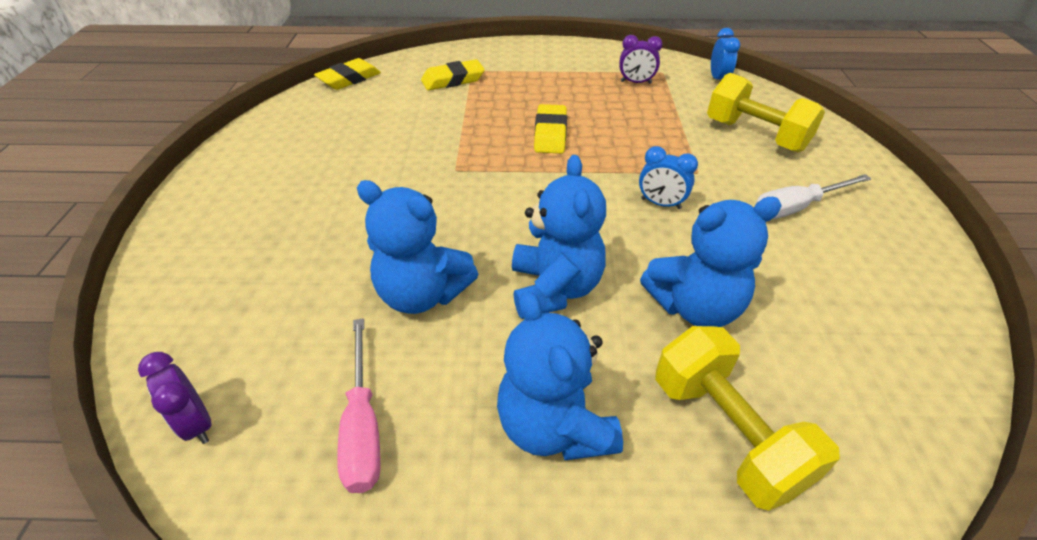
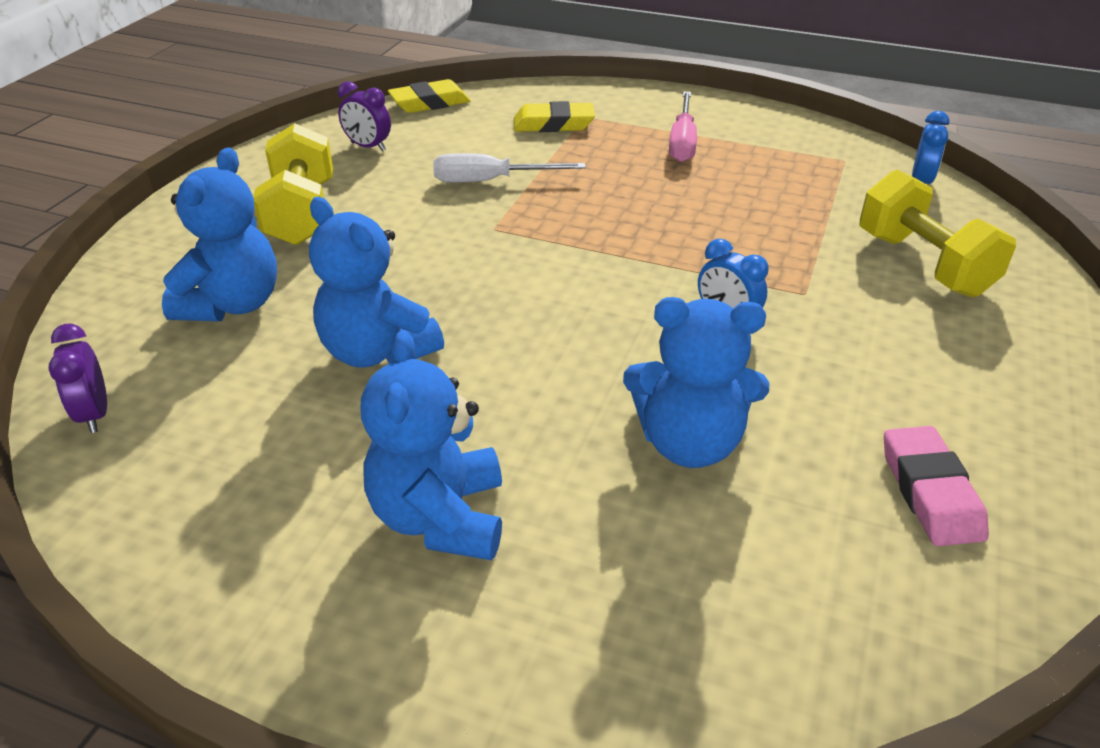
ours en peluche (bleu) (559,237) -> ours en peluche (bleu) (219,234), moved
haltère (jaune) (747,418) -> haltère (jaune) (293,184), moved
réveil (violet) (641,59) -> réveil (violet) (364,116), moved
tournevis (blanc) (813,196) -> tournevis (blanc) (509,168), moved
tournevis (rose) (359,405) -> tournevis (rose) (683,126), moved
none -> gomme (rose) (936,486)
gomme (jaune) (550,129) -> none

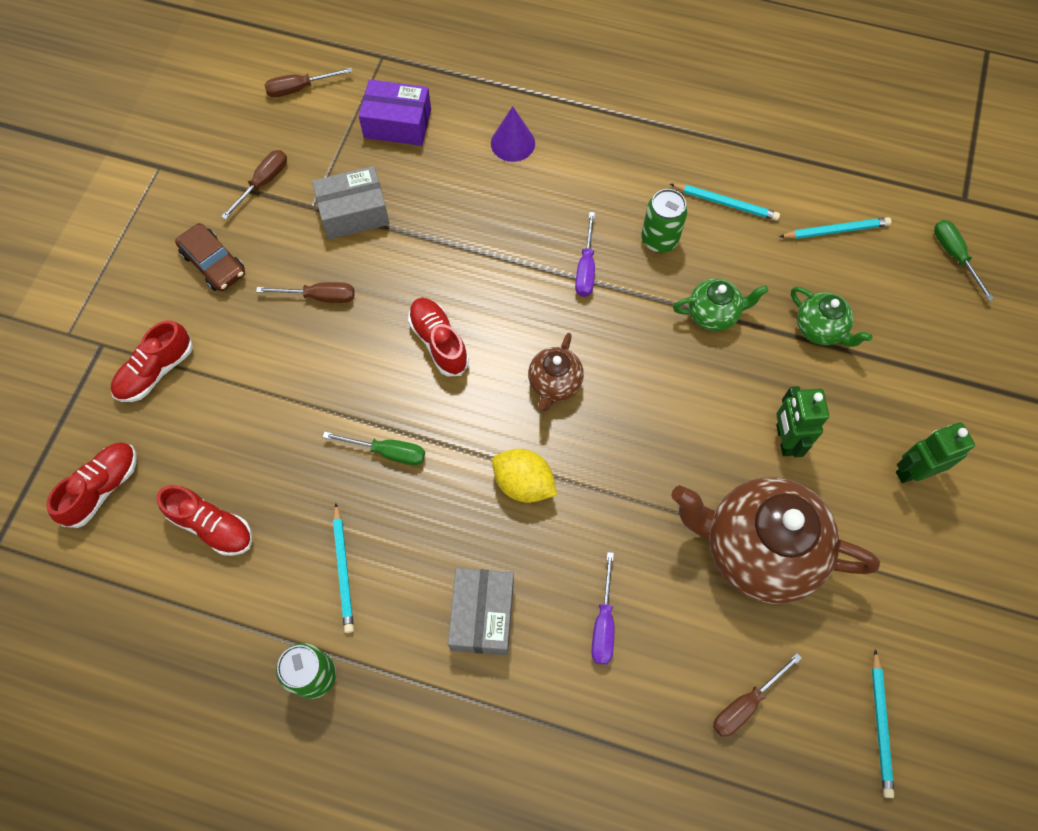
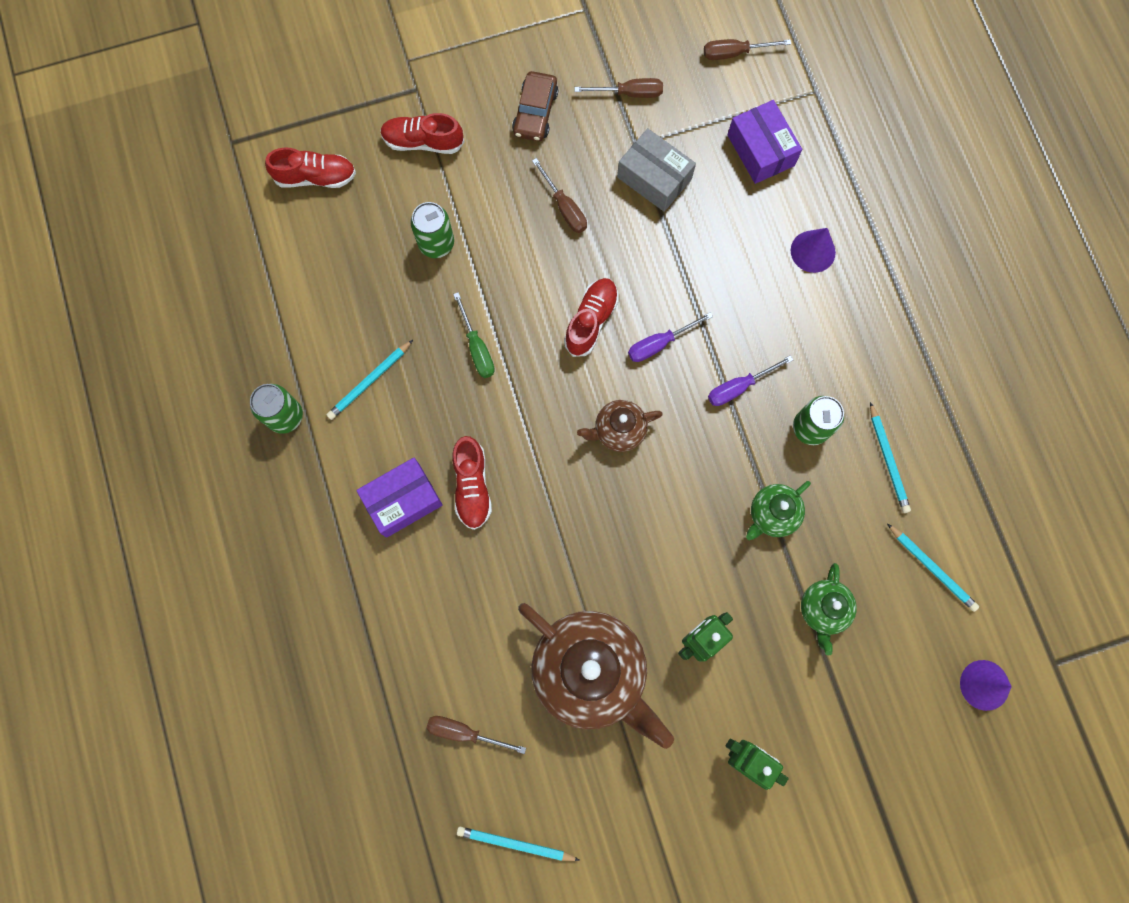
boîte (gris) (481,611) -> boîte (violet) (399,498)
none -> canette (vert) (432,230)
chaussure (rouge) (204,520) -> chaussure (rouge) (472,483), moved
crayon (turquoise) (883,723) -> crayon (turquoise) (518,844), 45 degrees clockwise
théière (marron) (775,540) -> théière (marron) (596,676), 150 degrees clockwise
tournevis (violet) (602,608) -> tournevis (violet) (670,337), moved
tournevis (marron) (308,82) -> tournevis (marron) (747,49), 45 degrees counterclockwise
théière (vert) (720,304) -> théière (vert) (778,510), 90 degrees clockwise
tournevis (vert) (964,260) -> cône (violet) (986,685)
citron (jaune) (524,476) -> none

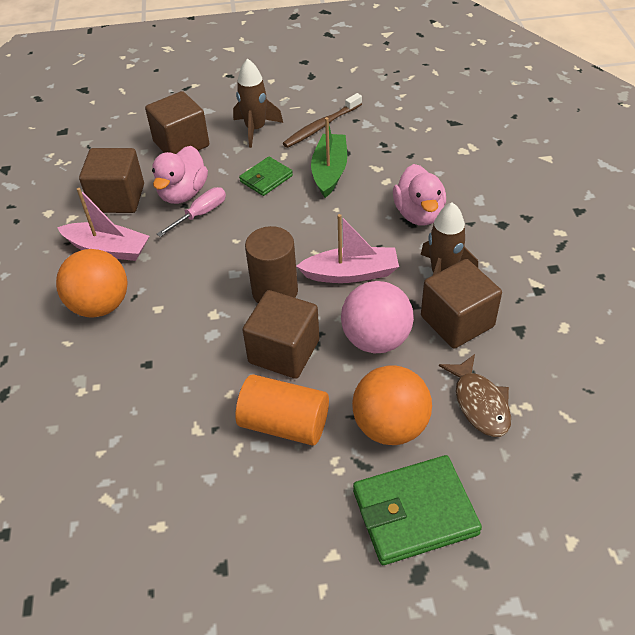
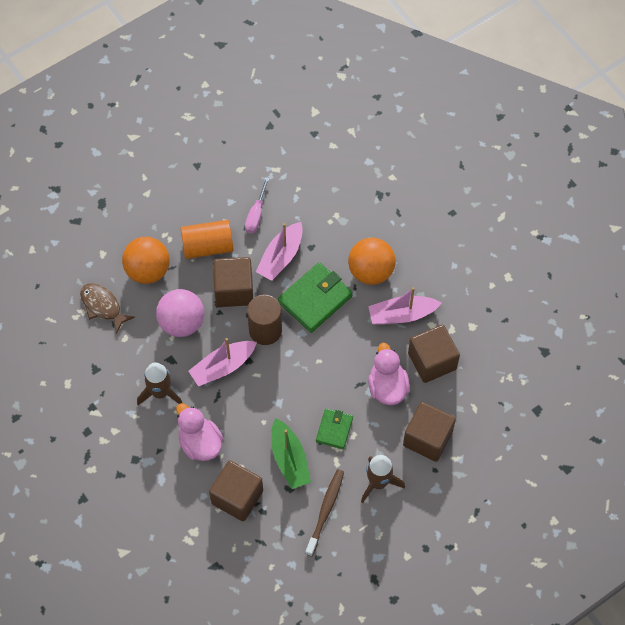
cube (marron) (461,304) -> cube (marron) (236,490), moved
tournevis (rose) (191,212) -> tournevis (rose) (257,205), moved
none -> bateau (rose) (279,251)
portefeuille (vert) (417,510) -> portefeuille (vert) (315,297), moved

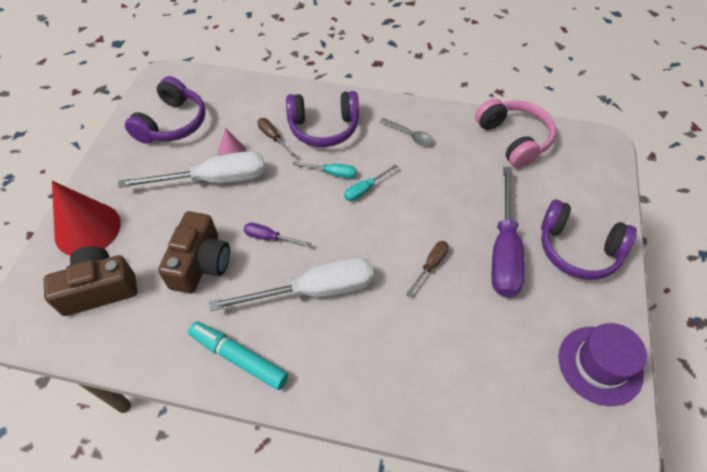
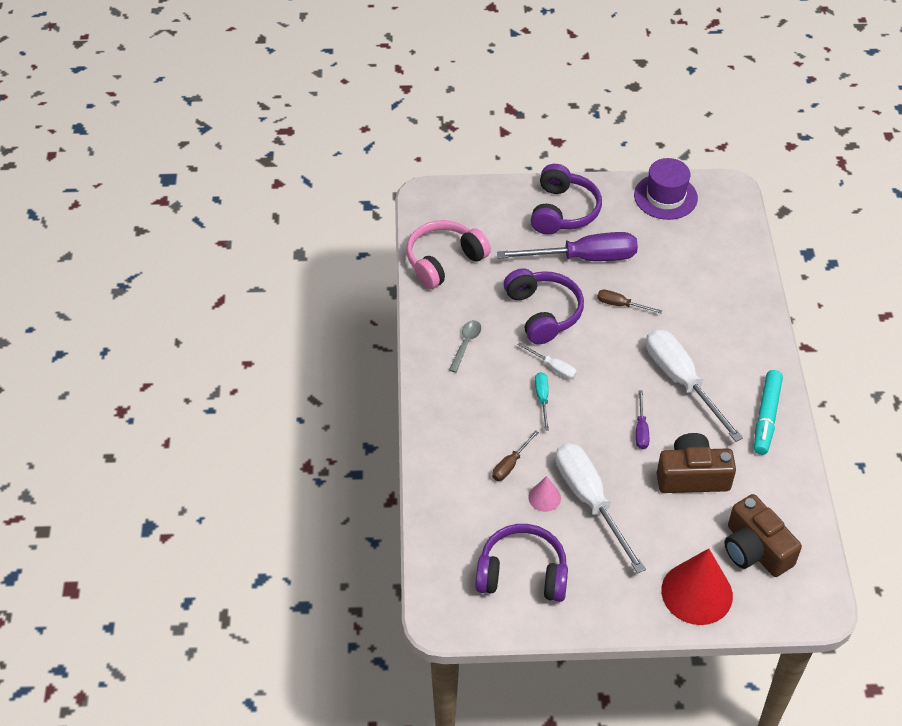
casque audio (violet) (322,119) -> casque audio (violet) (544,306), moved
tournevis (turquoise) (371,182) -> tournevis (blanc) (547,360)

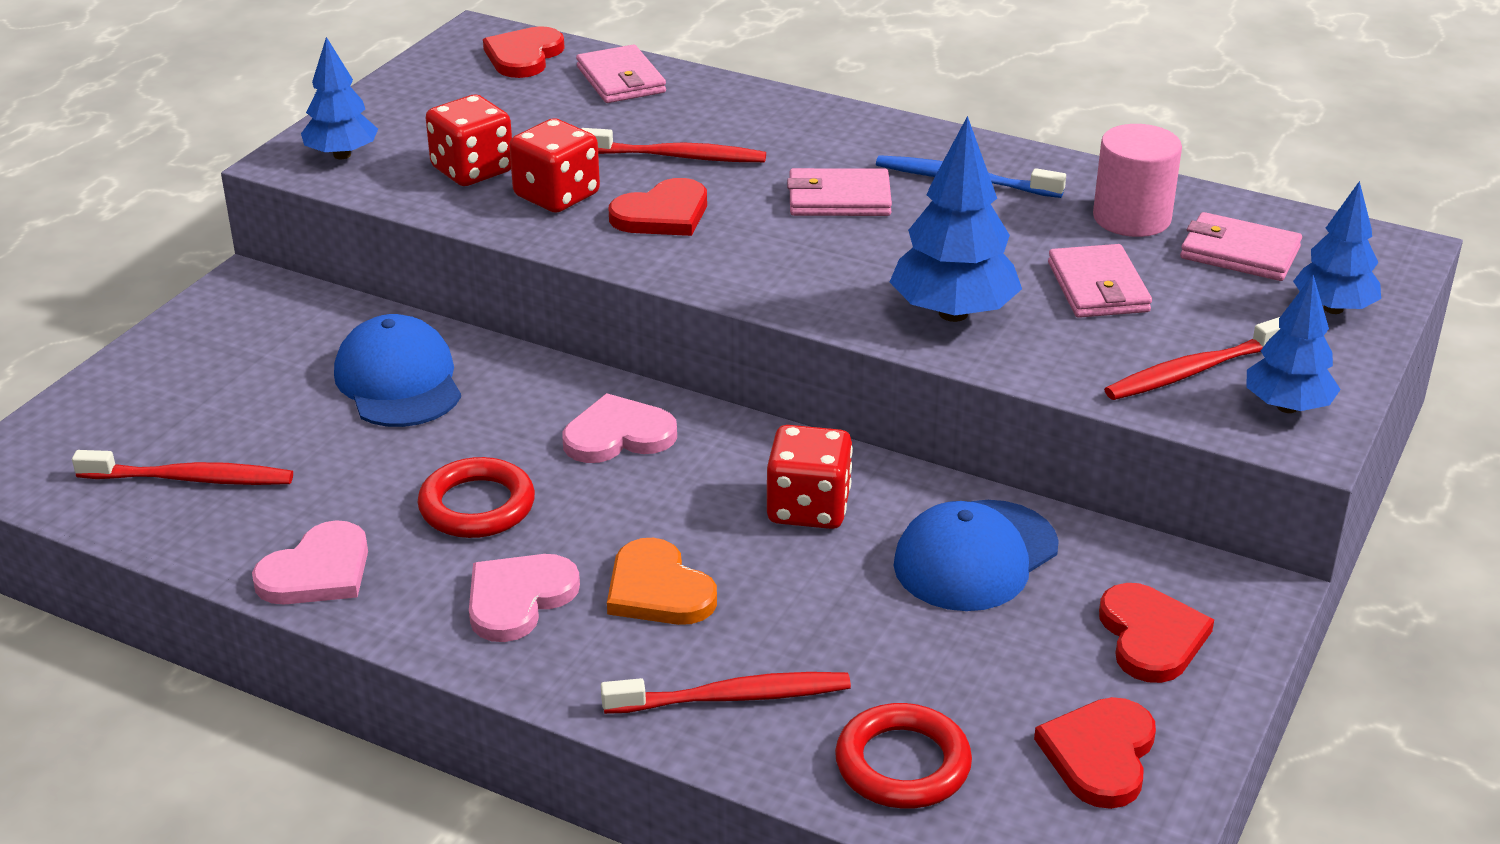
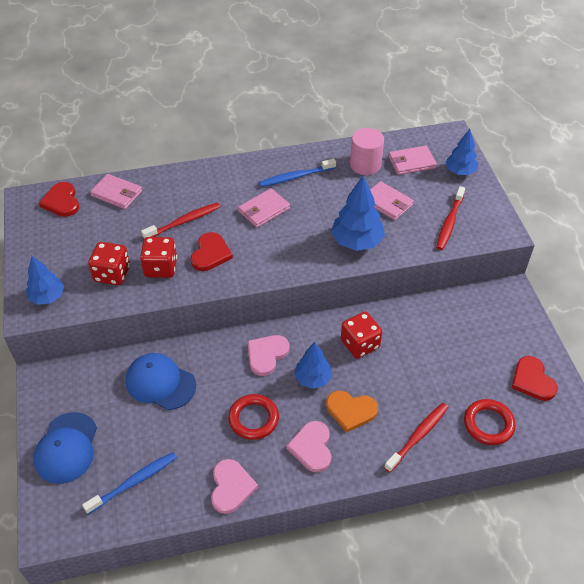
casquette (bleu) (976,555) -> casquette (bleu) (65,448), moved
brosse à dents (rouge) (182,467) -> brosse à dents (bleu) (129,483)
arbre (bleu) (1293,344) -> arbre (bleu) (313,365), moved
cœur (rouge) (1156,633) -> none

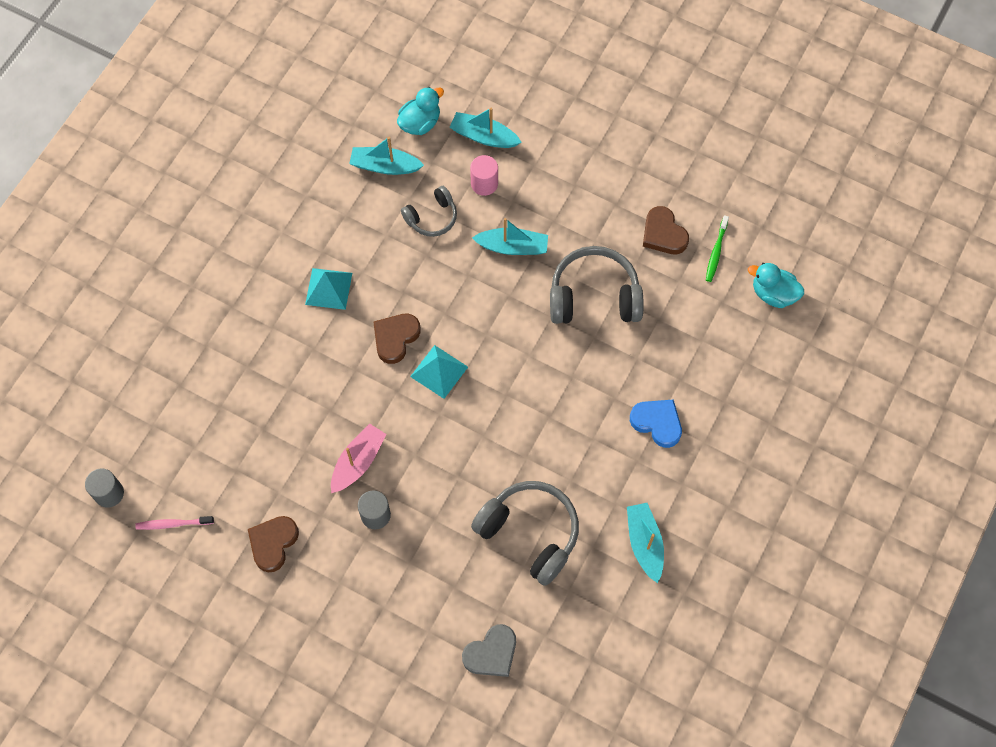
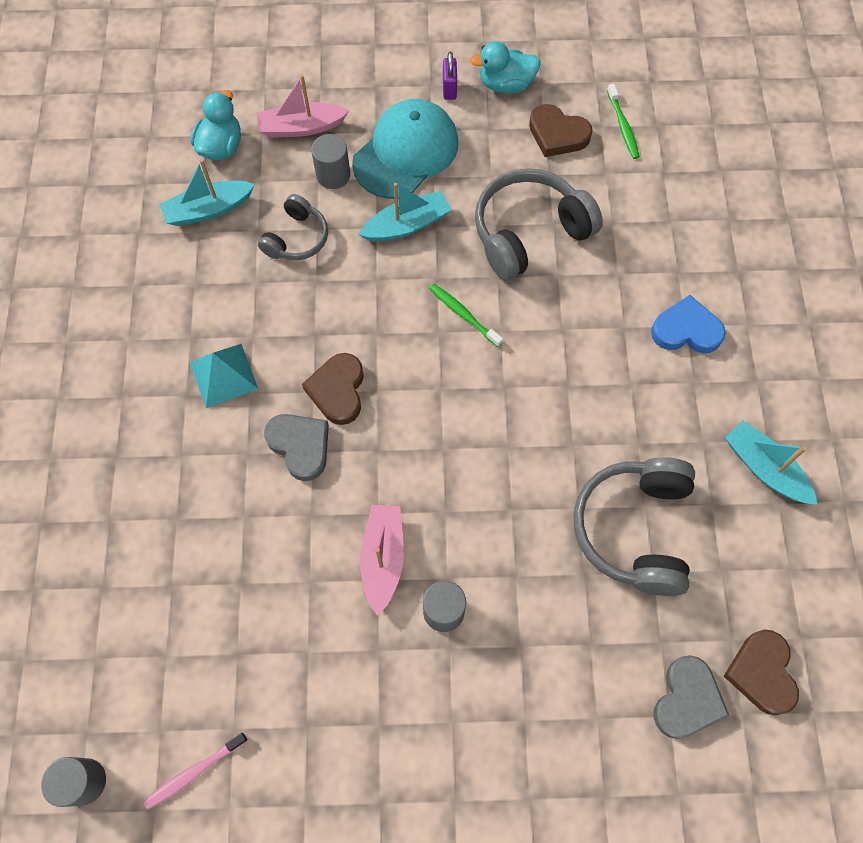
bateau (turquoise) (486,127) -> bateau (rose) (303,106)
none -> cœur (gris) (296,447)
cylindre (rose) (484,175) -> cylindre (gris) (330,161)
none -> casquette (turquoise) (405,149)
none -> brosse à dents (vert) (466,315)
none -> cadenas (violet) (450,76)
canard (turquoise) (776,285) -> canard (turquoise) (505,67), moved
casque audio (gris) (525,533) -> casque audio (gris) (634,526), 90 degrees counterclockwise
cœur (marron) (273,544) -> cœur (marron) (761,672), moved
pyramide (turquoise) (439,372) -> none

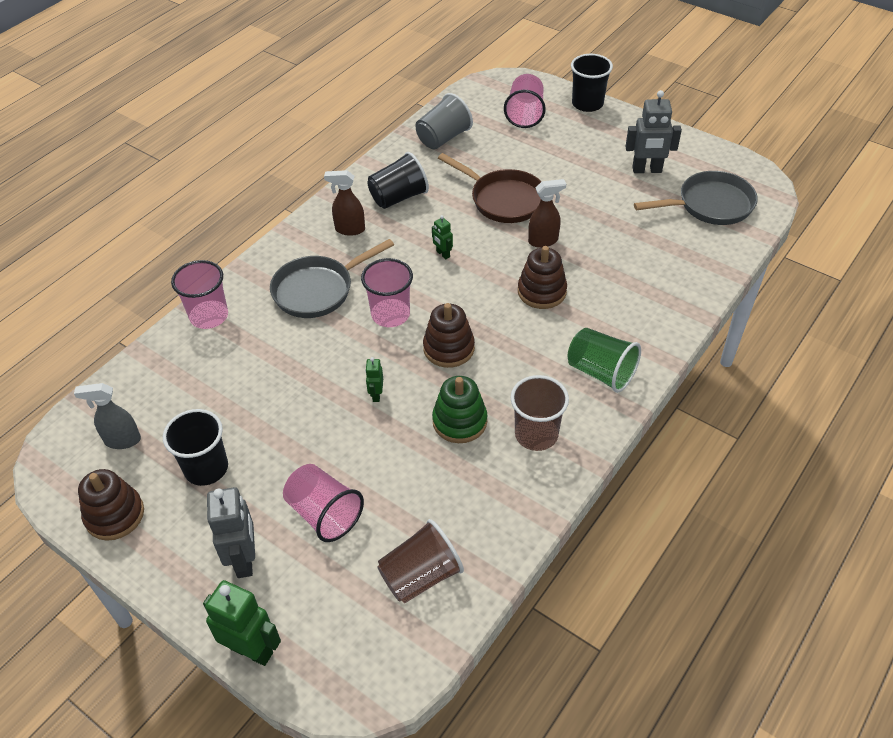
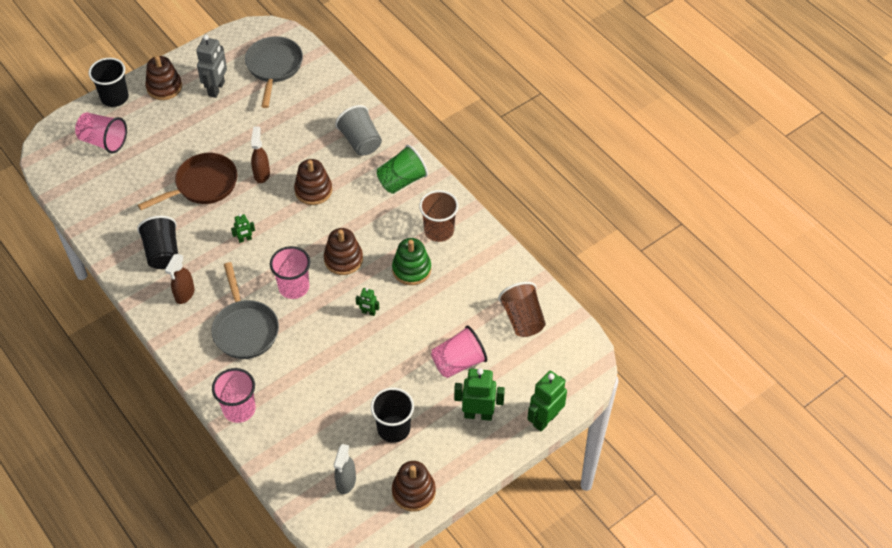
none -> jouet à empiler (marron) (163,78)
gobelet (gris) (444,121) -> gobelet (gris) (358,130), moved
robot (gris) (231,532) -> robot (vert) (479,394)

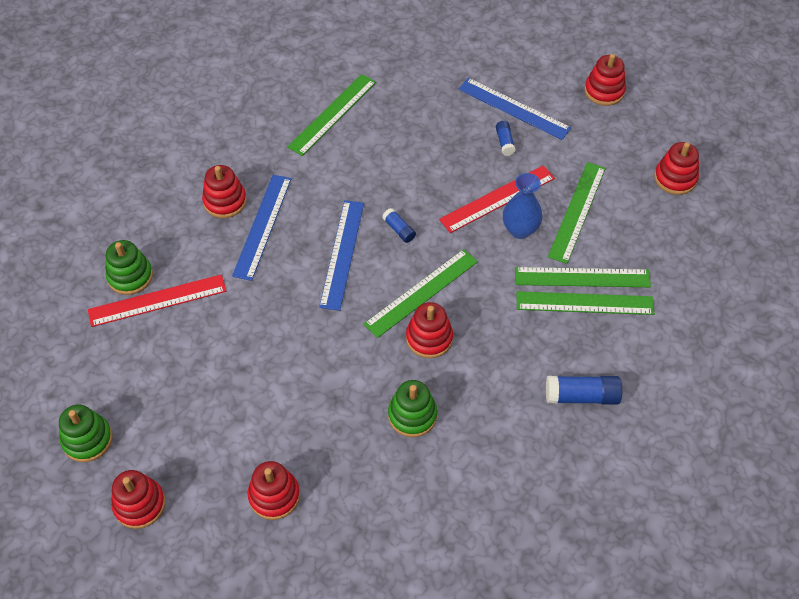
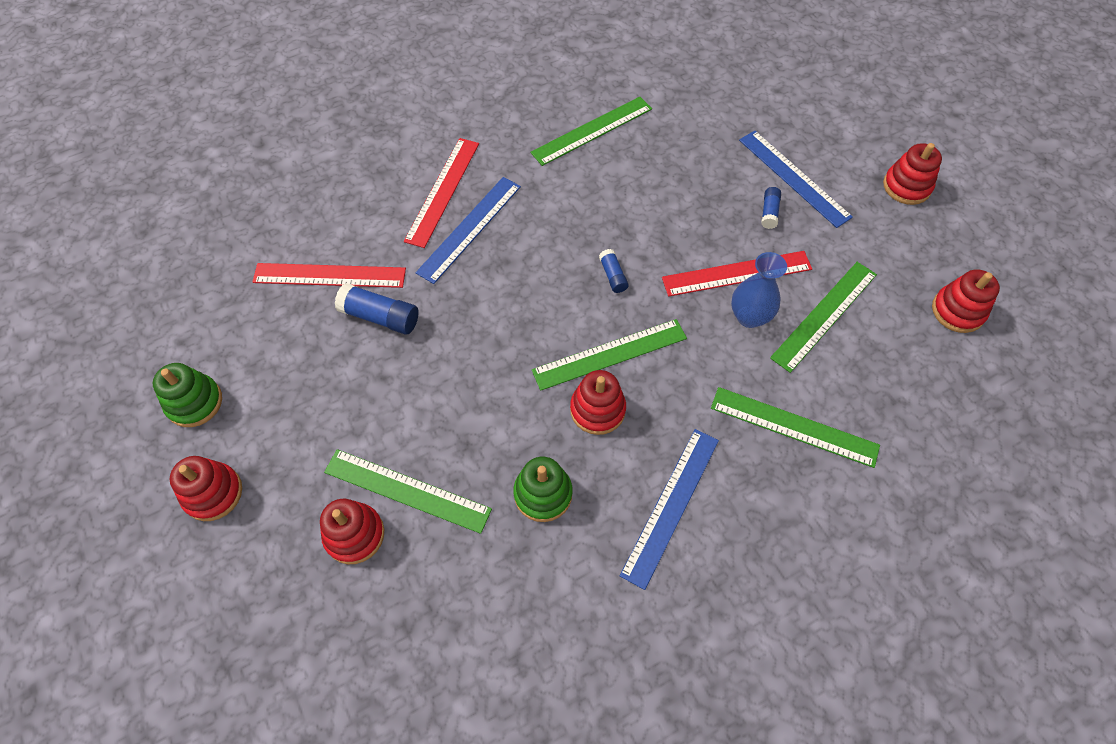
règle (vert) (583,277) -> règle (vert) (408,491), moved
bâton de colle (bleu) (584,390) -> bâton de colle (bleu) (376,308), moved
jouet à empiler (rouge) (224,191) -> règle (rouge) (441,193)
règle (bleu) (341,255) -> règle (bleu) (669,509), moved
jouet à empiler (vert) (129,267) -> none

